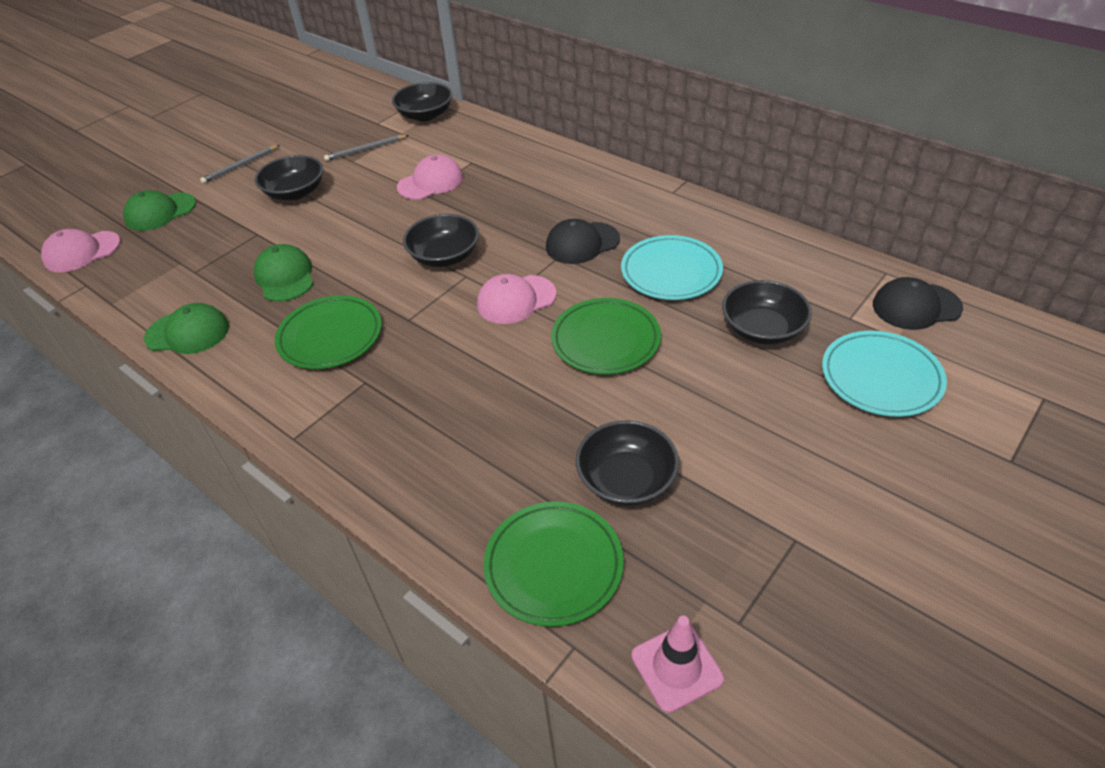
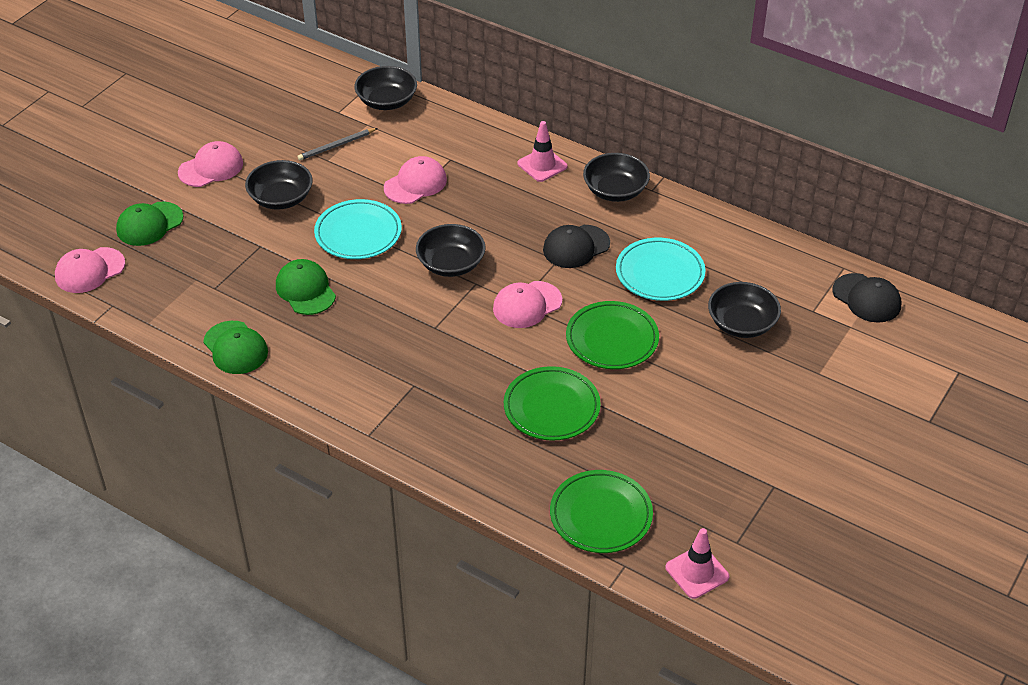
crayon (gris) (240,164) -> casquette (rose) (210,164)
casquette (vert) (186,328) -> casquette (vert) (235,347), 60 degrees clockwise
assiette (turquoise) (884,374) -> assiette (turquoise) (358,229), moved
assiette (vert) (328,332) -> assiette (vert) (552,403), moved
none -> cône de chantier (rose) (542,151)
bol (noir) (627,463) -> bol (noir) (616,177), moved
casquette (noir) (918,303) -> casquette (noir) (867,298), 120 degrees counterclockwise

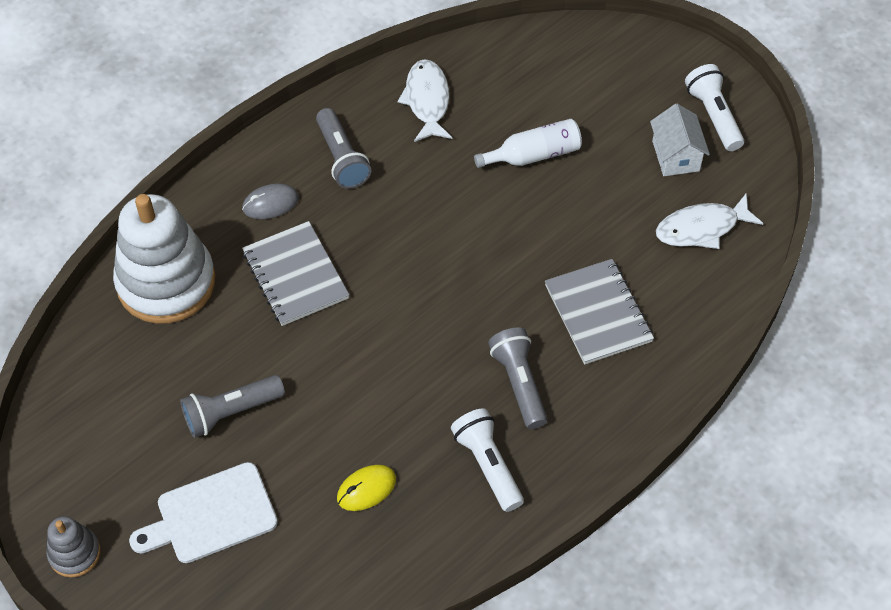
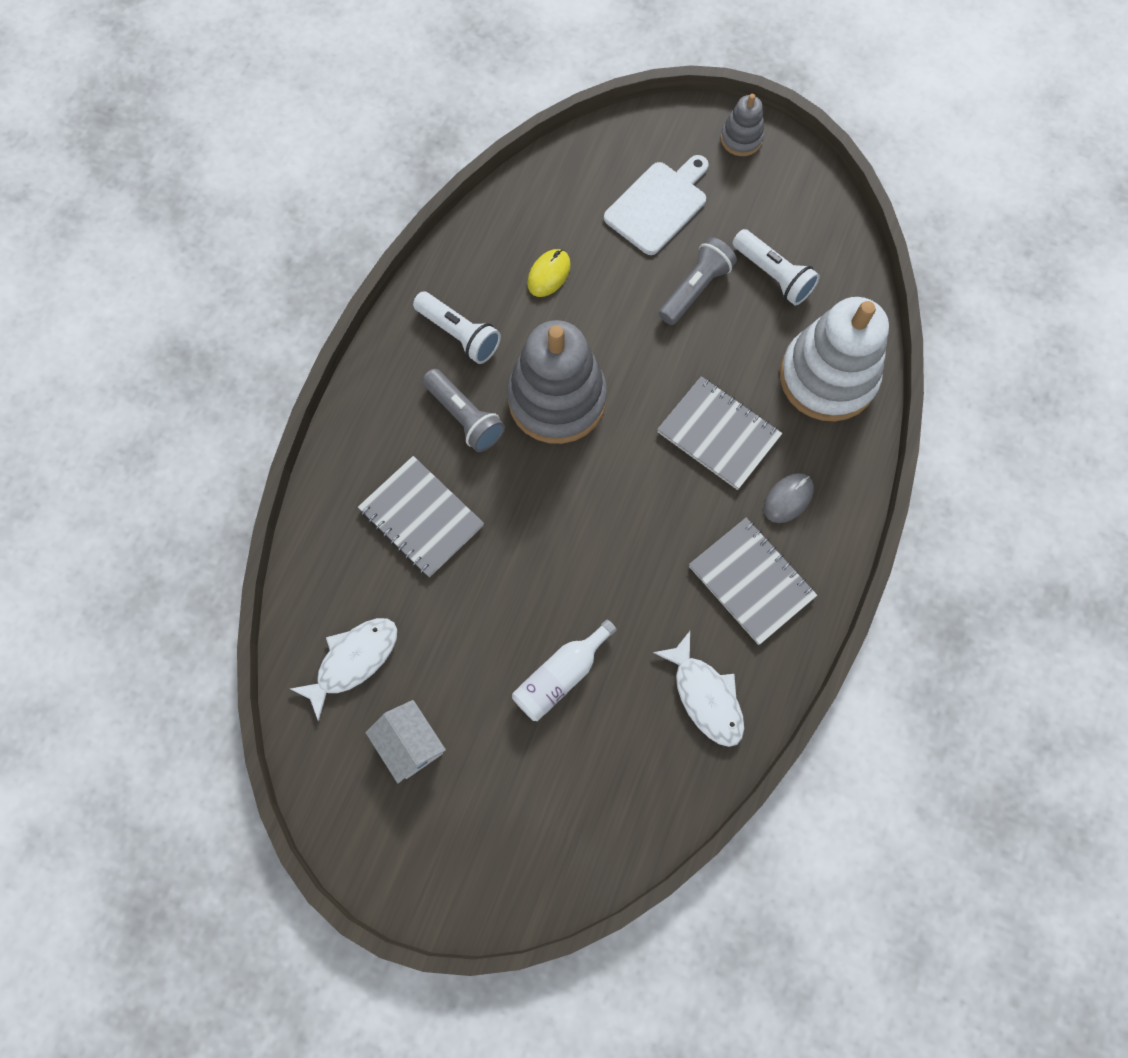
none -> jouet à empiler (gris) (557,382)
lampe de poche (gris) (343,148) -> carnet (gris) (753,581)
lampe de poche (blanc) (714,107) -> lampe de poche (blanc) (776,267), moved

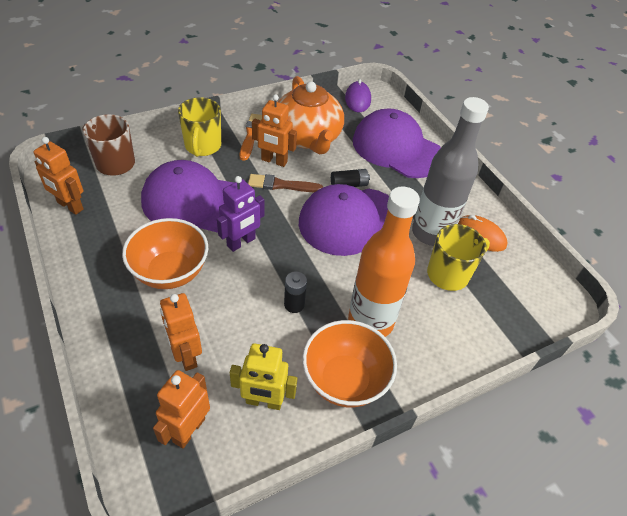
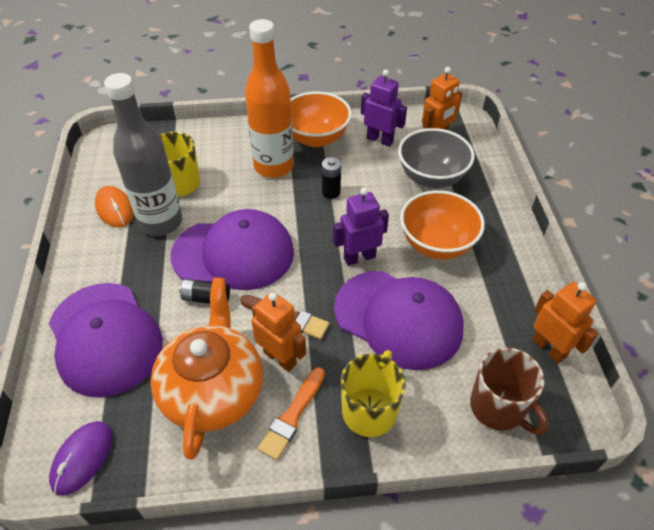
robot (jaune) (263,376) -> robot (violet) (384,108)
robot (orange) (181,332) -> bol (gris) (436,158)

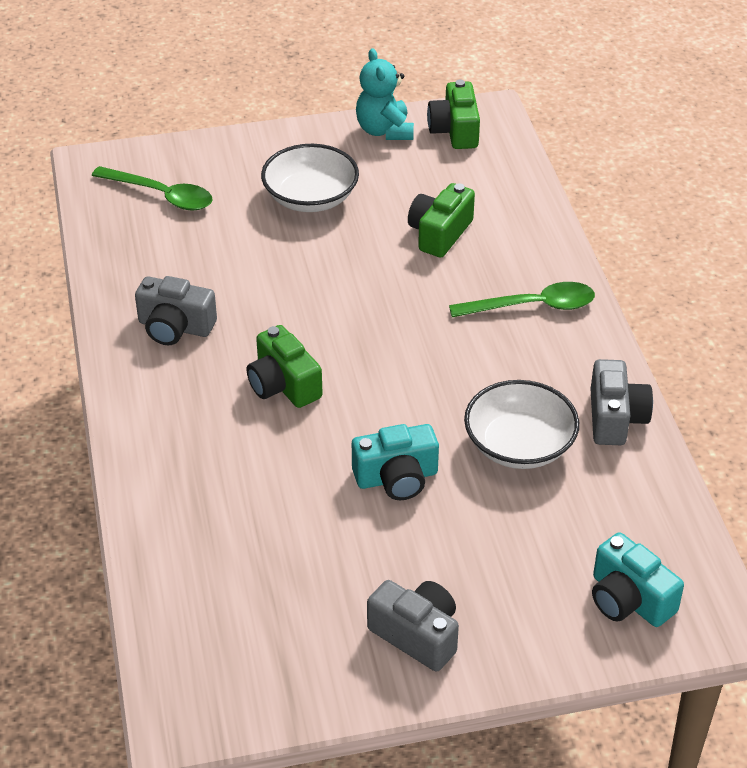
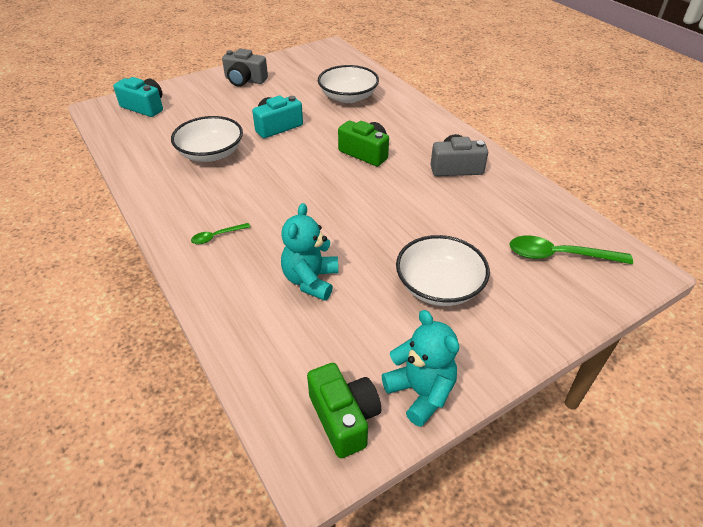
cuillère (vert) (522,299) -> cuillère (vert) (220,233), x0.52
appareil photo (vert) (441,220) -> ours en peluche (turquoise) (309,252)
none -> bol (blanc) (348,84)
appareil photo (gris) (622,402) -> none

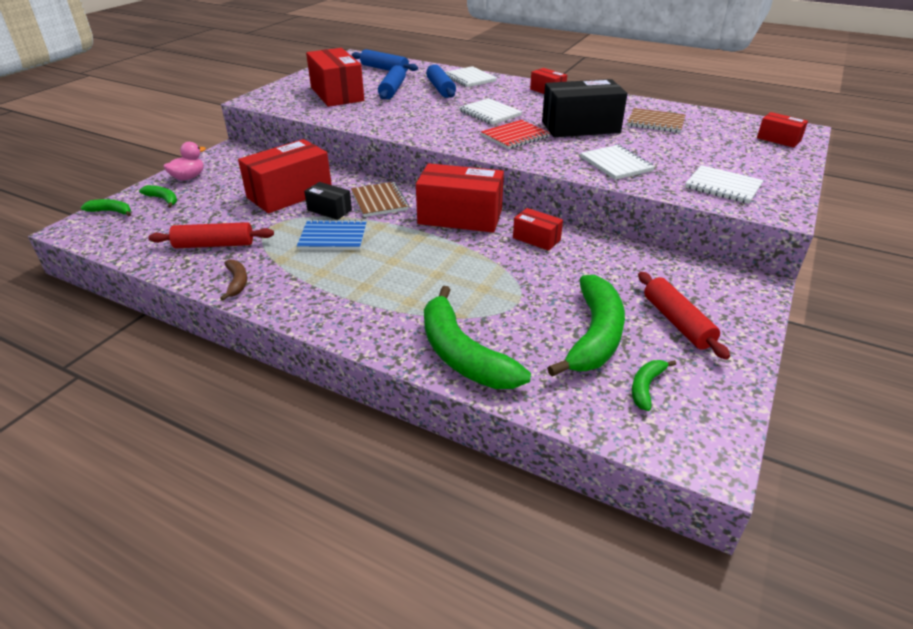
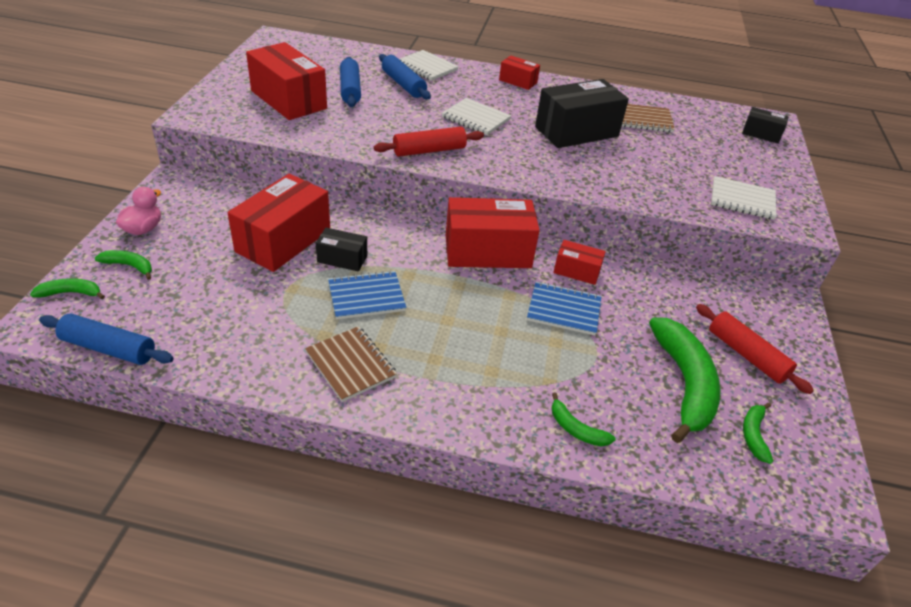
rouleau à pâtisserie (bleu) (385,60) -> rouleau à pâtisserie (bleu) (106,339), moved
carnet (marron) (380,199) -> carnet (marron) (351,364), moved
rouleau à pâtisserie (rouge) (211,235) -> rouleau à pâtisserie (rouge) (429,142), moved
none -> carnet (bleu) (564,308)
banane (vert) (477,337) -> banane (vert) (584,419), x0.46
boîte (rouge) (782,130) -> boîte (noir) (765,125)
banane (marron) (233,280) -> none
carnet (rouge) (515,134) -> none
carnet (blanc) (617,162) -> none

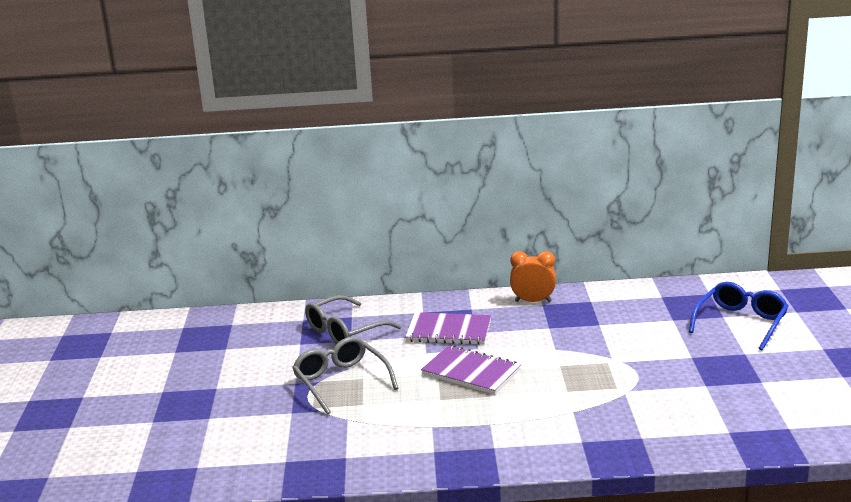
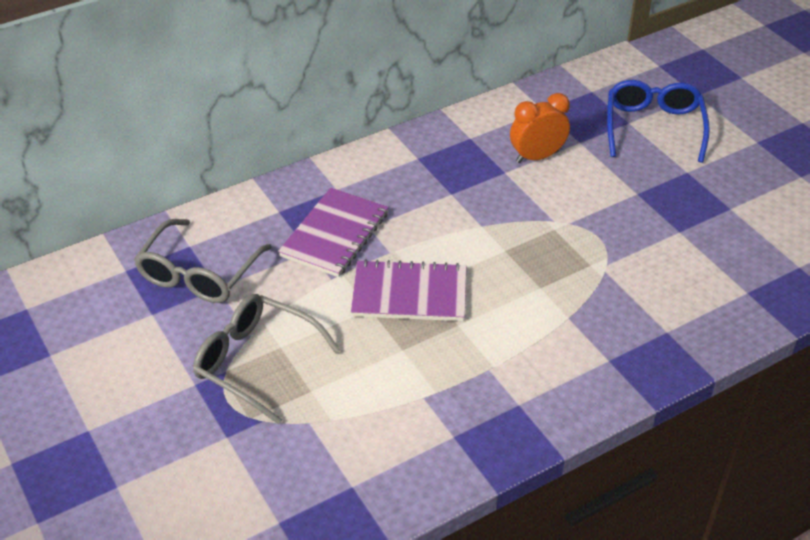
carnet (violet) (448,328) -> carnet (violet) (333,232), 45 degrees counterclockwise
réveil (orange) (533,276) -> réveil (orange) (540,128), moved

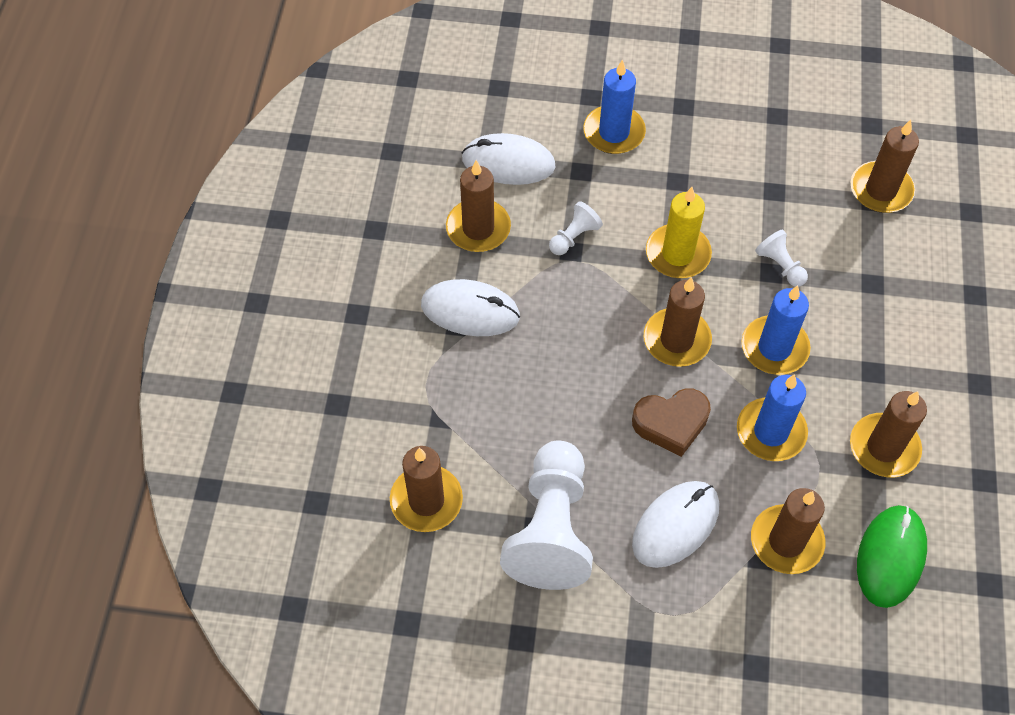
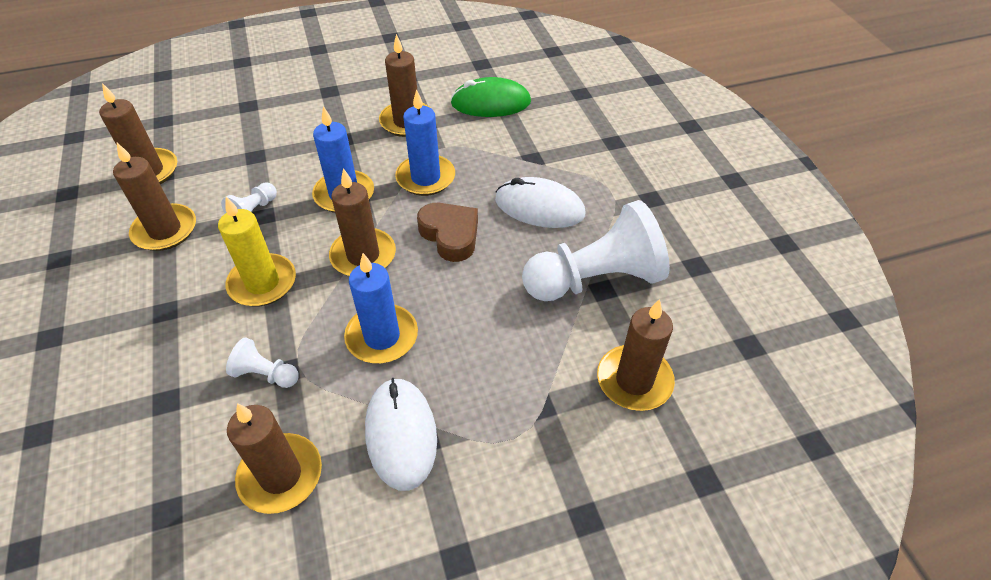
bougie (marron) (788,531) -> bougie (marron) (154,197), moved
bougie (bleu) (614,106) -> bougie (bleu) (381,308), moved
souris (blanc) (509,159) -> none

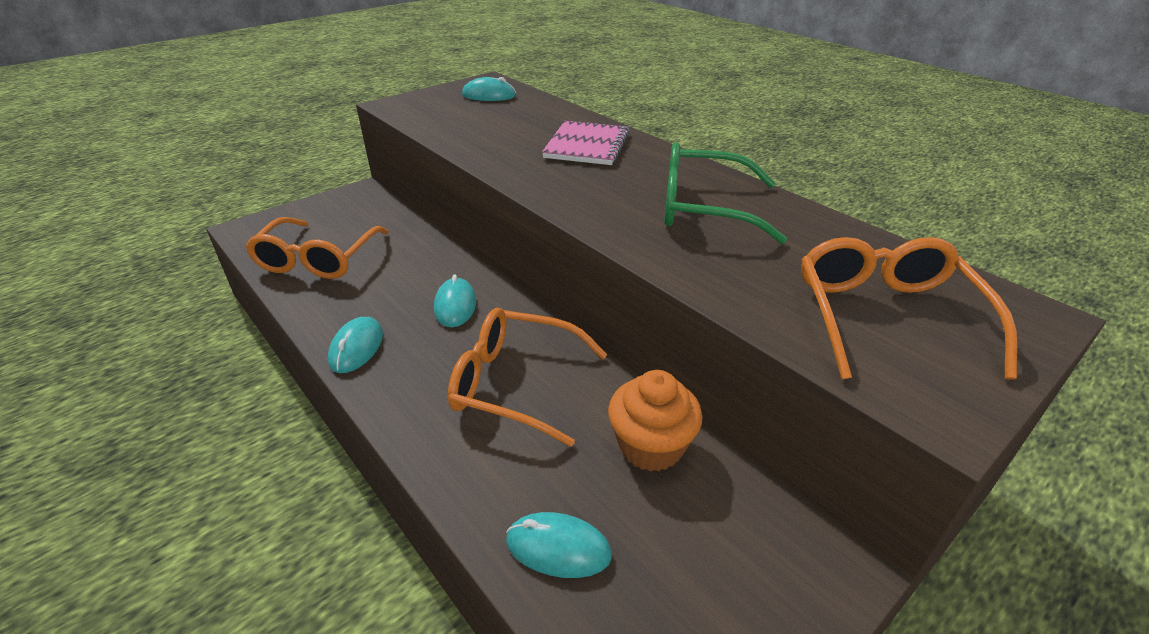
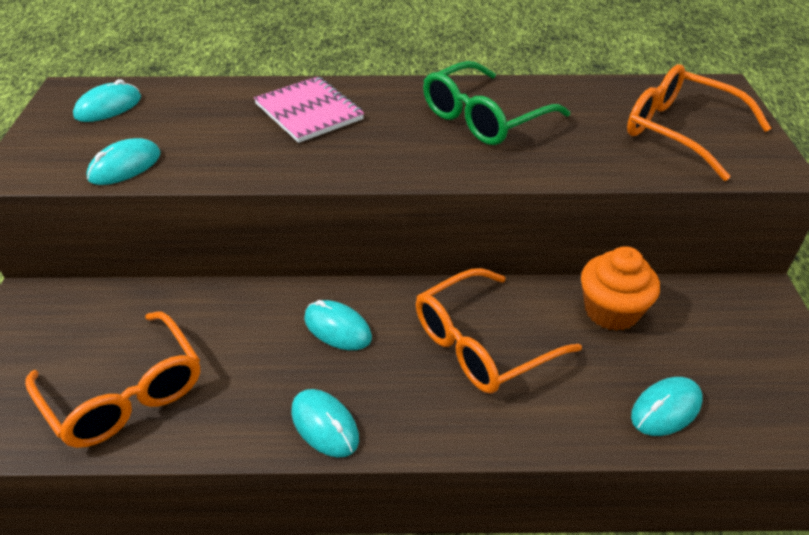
none -> souris (turquoise) (123,161)

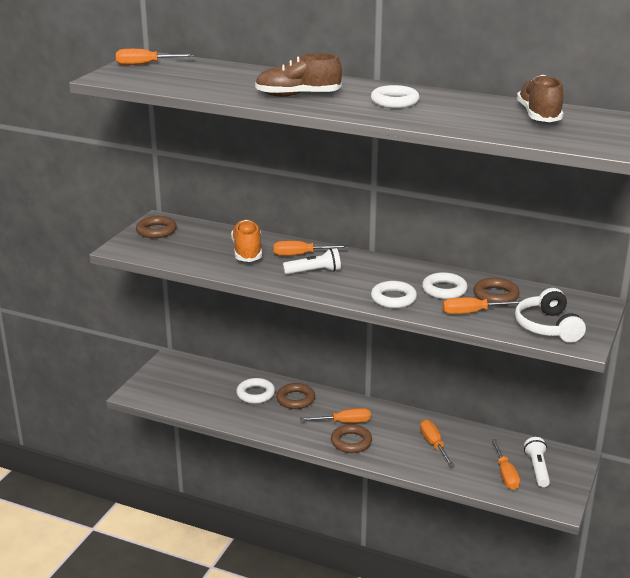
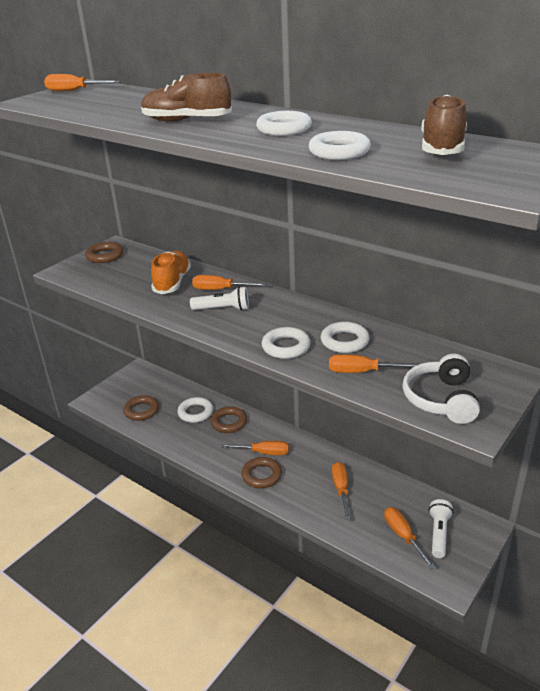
anneau (marron) (496,290) -> anneau (marron) (141,408), moved
none -> anneau (blanc) (340,145)
tournevis (orange) (505,464) -> tournevis (orange) (410,538), 150 degrees clockwise

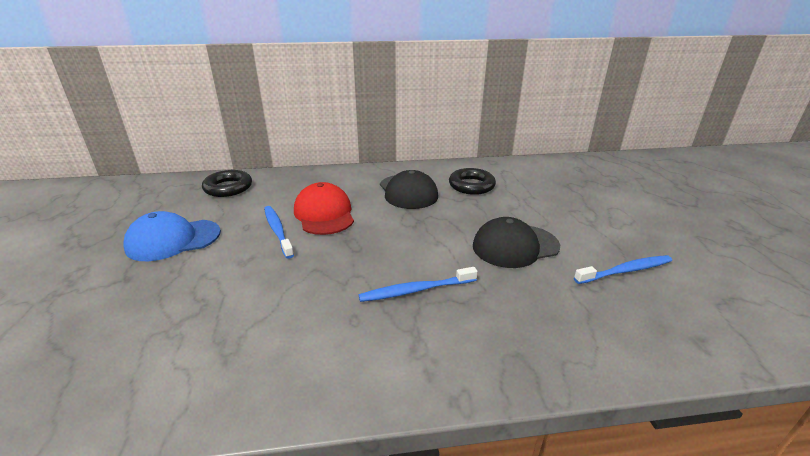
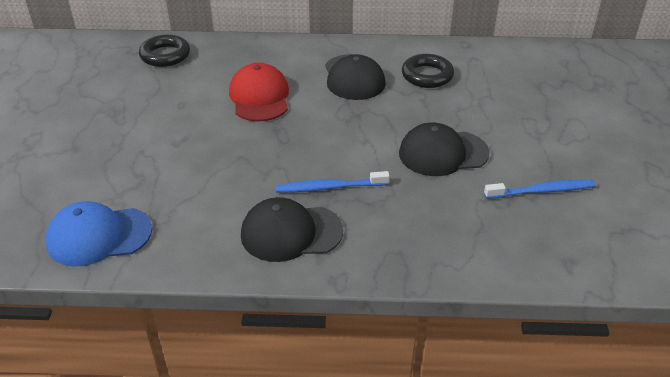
casquette (bleu) (172,236) -> casquette (bleu) (98,233), moved
none -> casquette (noir) (292,229)
brosse à dents (bleu) (279,232) -> none

